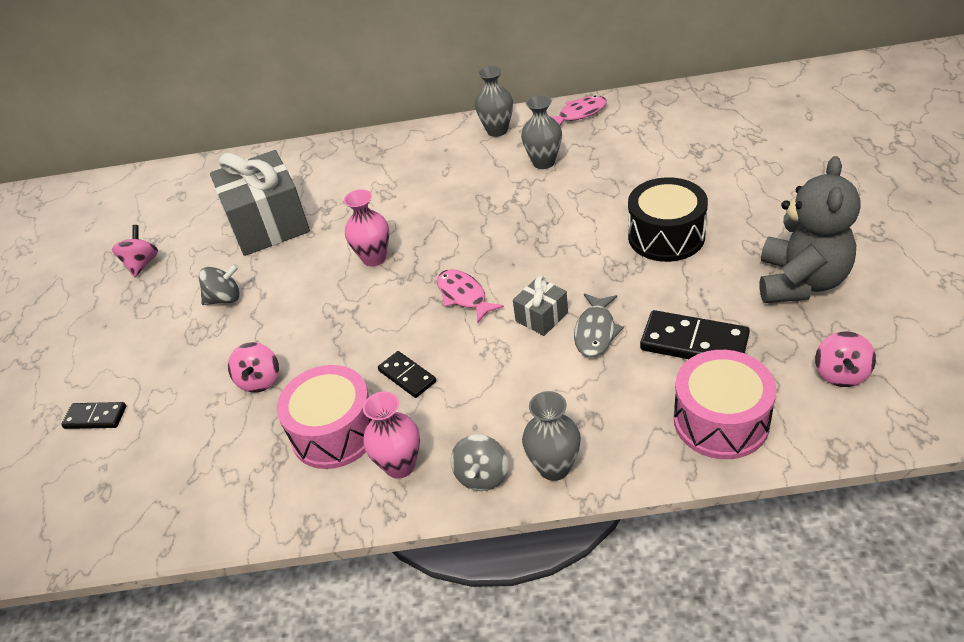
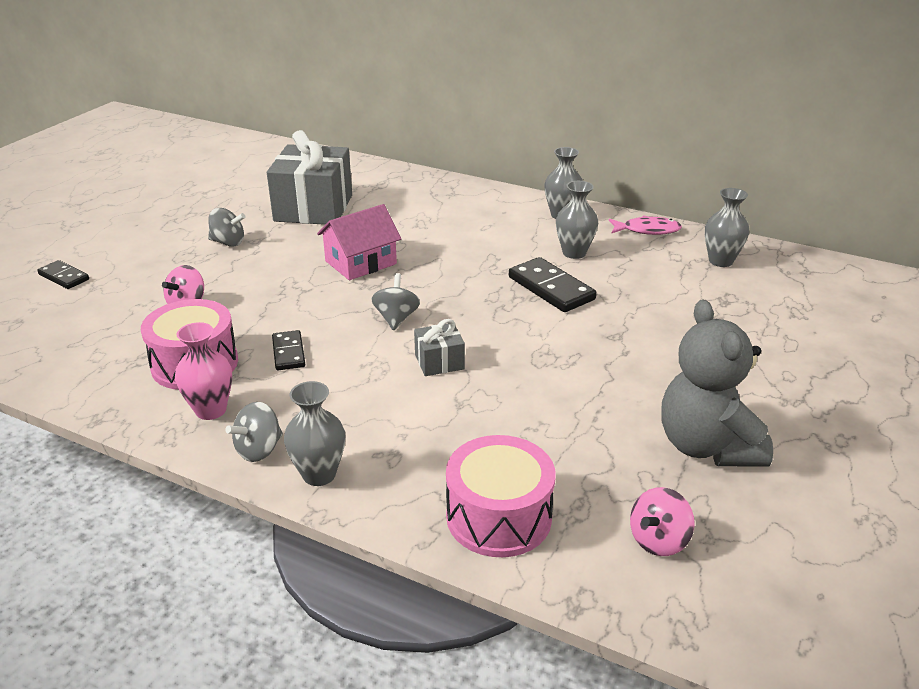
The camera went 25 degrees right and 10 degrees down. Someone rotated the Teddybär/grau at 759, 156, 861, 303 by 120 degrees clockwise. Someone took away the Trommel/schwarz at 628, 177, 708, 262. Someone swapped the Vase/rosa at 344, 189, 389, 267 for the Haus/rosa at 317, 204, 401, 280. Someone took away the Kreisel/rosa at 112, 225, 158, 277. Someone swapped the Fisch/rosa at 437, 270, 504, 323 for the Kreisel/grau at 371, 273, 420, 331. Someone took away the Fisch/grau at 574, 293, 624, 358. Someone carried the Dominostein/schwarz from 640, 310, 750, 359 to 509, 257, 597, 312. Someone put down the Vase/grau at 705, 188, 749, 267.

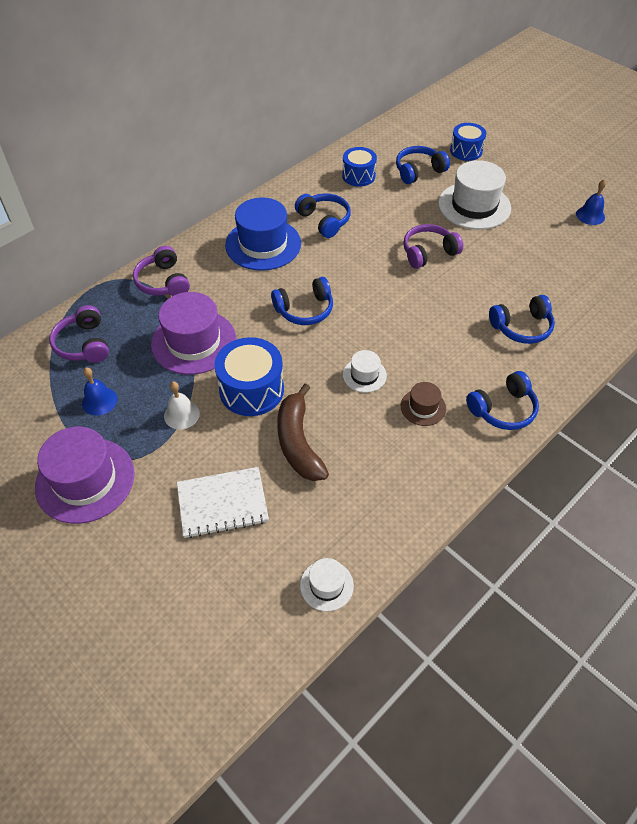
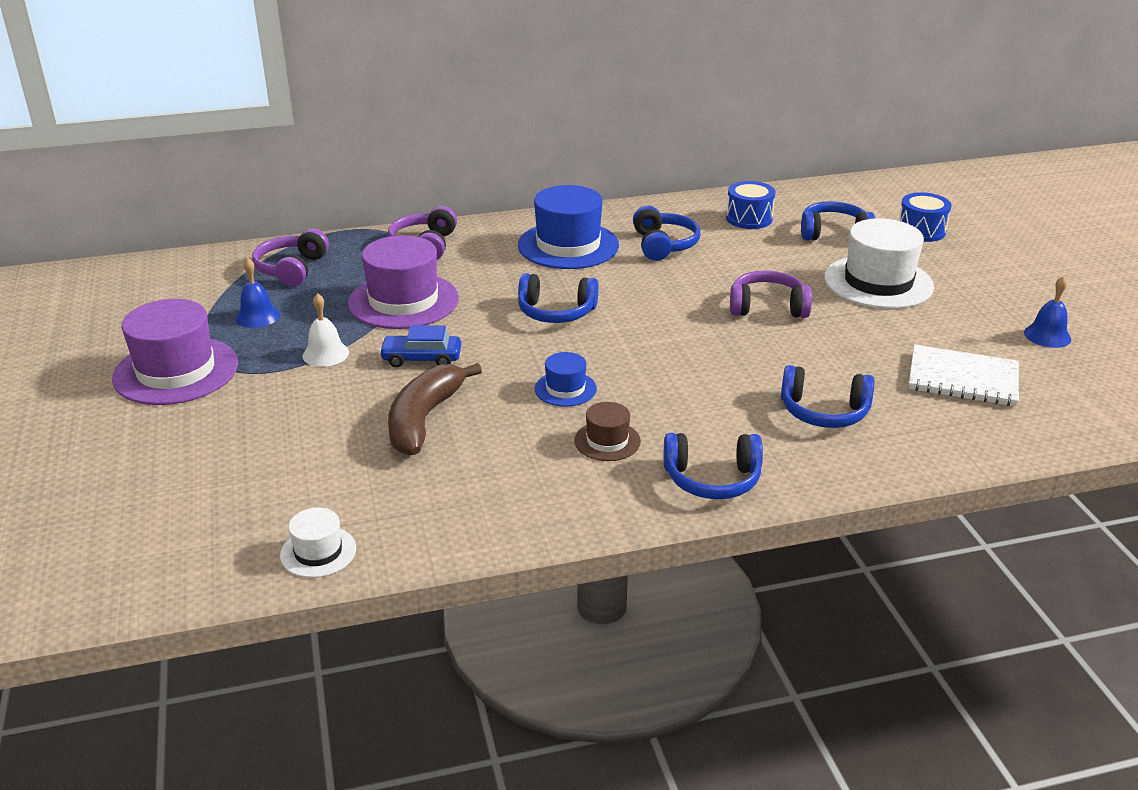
The camera went 30 degrees right and 20 degrees down. Someone swapped the Trommel/blau at 215, 337, 284, 416 for the Auto/blau at 379, 325, 461, 367. Someone repainted the Hut/weiß at 343, 350, 387, 393, which became the Hut/blau at 535, 352, 597, 407. Someone carried the Notizbuch/weiß from 177, 467, 269, 538 to 909, 345, 1019, 406.

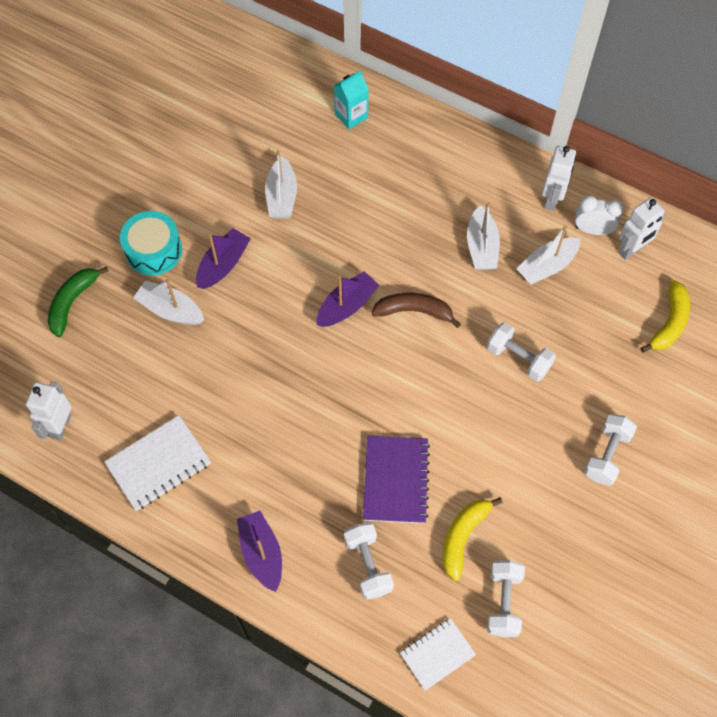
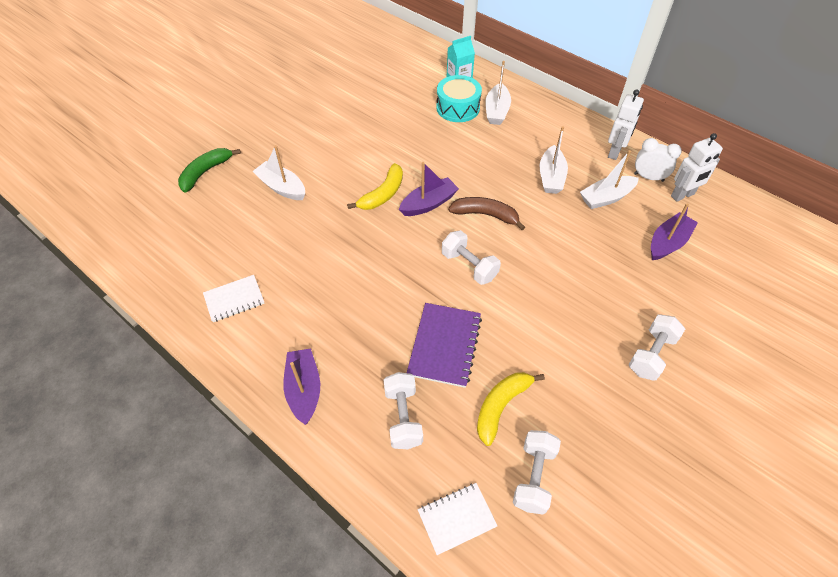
The camera went 10 degrees right and 10 degrees down. Someone carried the Boot/weiß from 265, 150, 297, 219 to 485, 61, 511, 125. Someone carried the Trommel/türkis from 120, 211, 182, 276 to 436, 75, 482, 122. Someone carried the Boot/lila from 196, 228, 251, 289 to 651, 203, 698, 260. Someone carried the Banane/gelb from 641, 280, 690, 352 to 347, 163, 403, 210. Someone carried the Hantel/weiß from 487, 322, 556, 381 to 442, 230, 501, 285. Someone took away the Roboter/weiß at 26, 381, 72, 441. Someone scaled the Notizbuch/weiß at 104, 415, 211, 511 by 0.66.

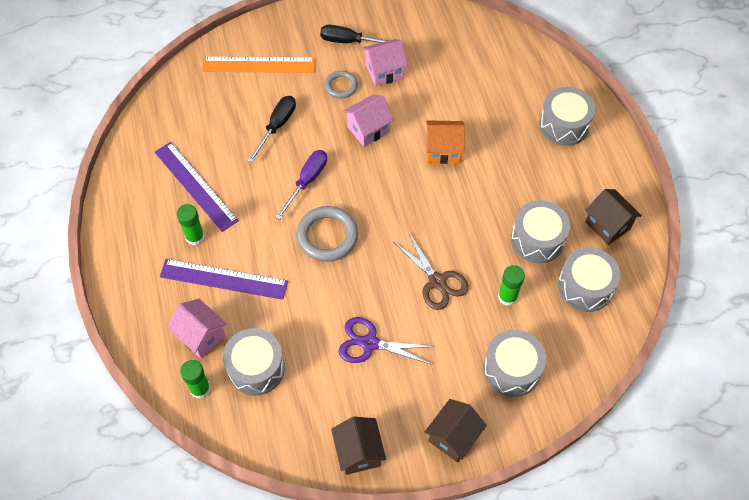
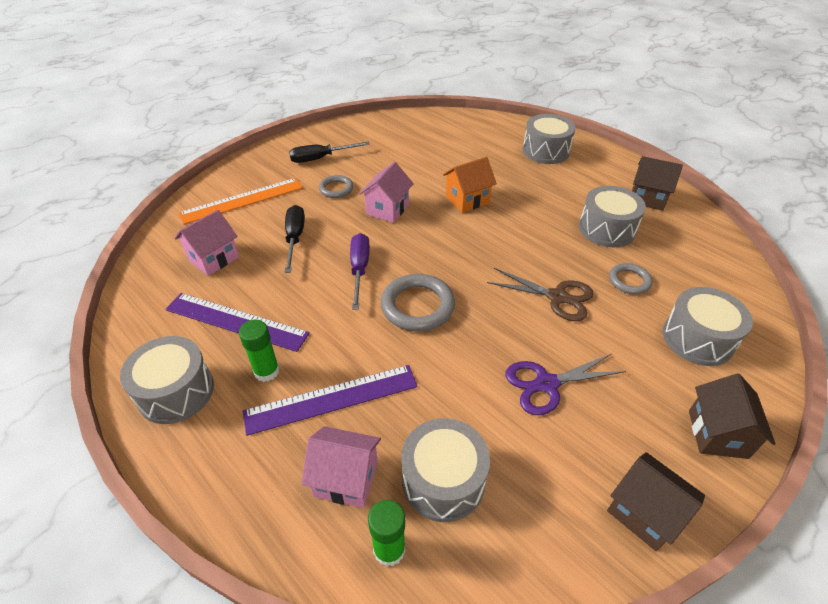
The camera went 30 degrees left and 15 degrees down. Someone carried the Haus/rosa from 362, 39, 408, 86 to 174, 210, 239, 276. Someone carried the Trommel/grau from 558, 247, 620, 312 to 120, 336, 214, 424. Someone swapped the Klebestift/grün at 498, 265, 525, 306 for the Ring/grau at 609, 263, 652, 294.

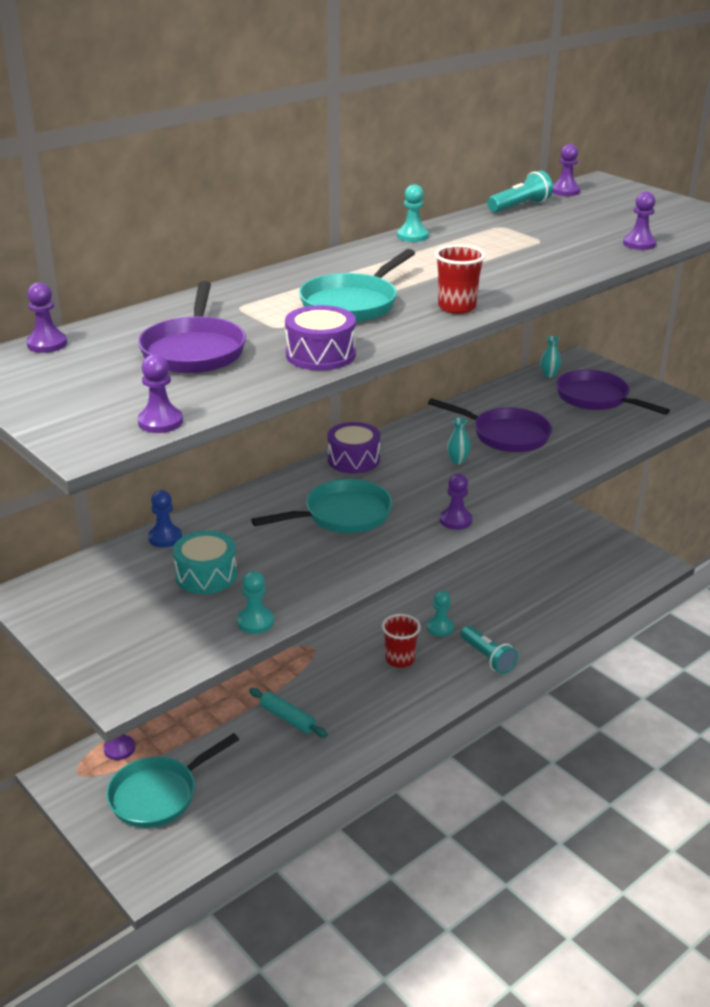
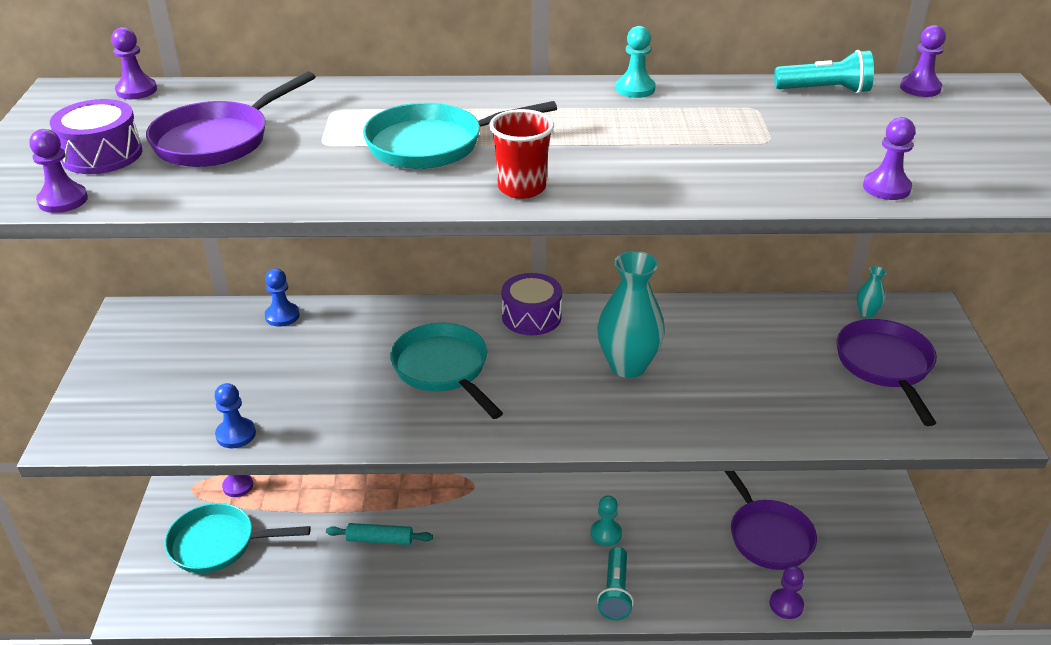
The camera went 40 degrees right and 5 degrees up. Someone carried the Trommel/lila from 285, 305, 356, 371 to 50, 99, 142, 174. Someone carried the Pfanne/lila from 428, 398, 552, 452 to 725, 471, 817, 570. Someone scaled the Vase/türkis at 447, 418, 471, 464 by 2.29. Someone carried the Bauer/lila from 440, 474, 472, 530 to 769, 566, 804, 619. Someone rotated the Pfanne/türkis at 251, 479, 393, 533 by 135 degrees counterclockwise. Someone took away the Trommel/türkis at 173, 531, 237, 594. Someone repainted the Bauer/türkis at 237, 571, 274, 634, which became the Bauer/blau at 214, 383, 256, 448. Someone took away the Becher/rot at 382, 614, 421, 668. Someone rotated the Nudelholz/türkis at 249, 688, 328, 738 by 75 degrees counterclockwise.

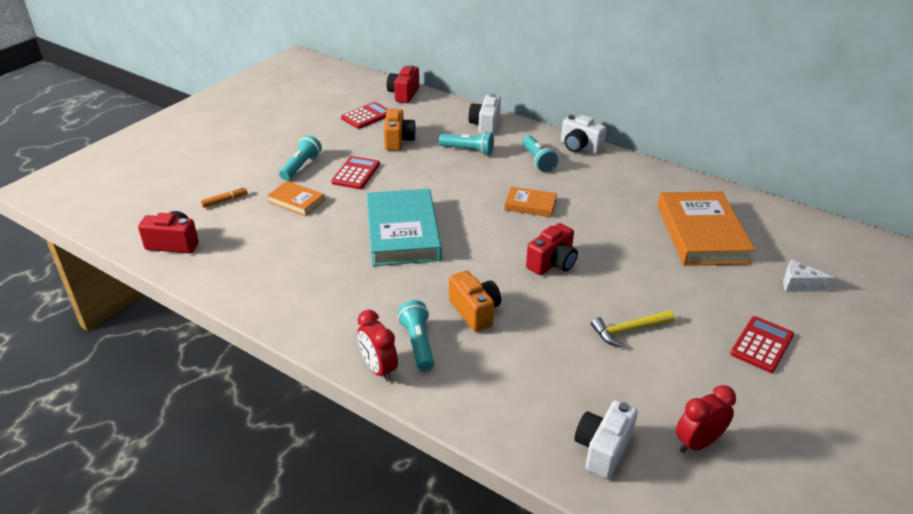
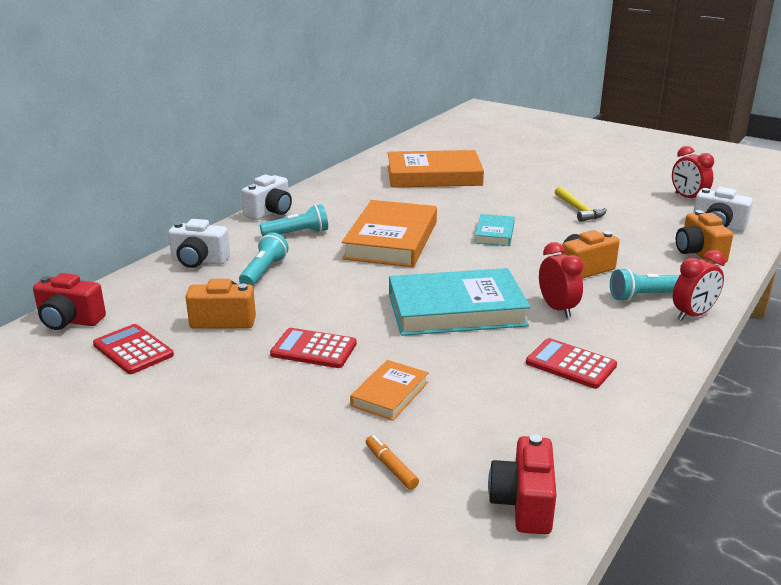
The camera went 90 degrees left and 10 degrees down. Someone took away the Taschenlampe/türkis at 279, 135, 322, 180. Someone scaled the Buch/orange at 504, 187, 557, 217 by 2.01. Someone swapped the Kamera/rot at 526, 223, 578, 275 for the Buch/türkis at 475, 214, 515, 246. Someone took away the Käse/weiß at 783, 259, 835, 292. Someone carried the Taschenrechner/rot from 730, 316, 794, 373 to 526, 338, 617, 389. Someone put down the Kamera/orange at 676, 210, 733, 264. Someone put down the Wecker/rot at 539, 242, 583, 318.

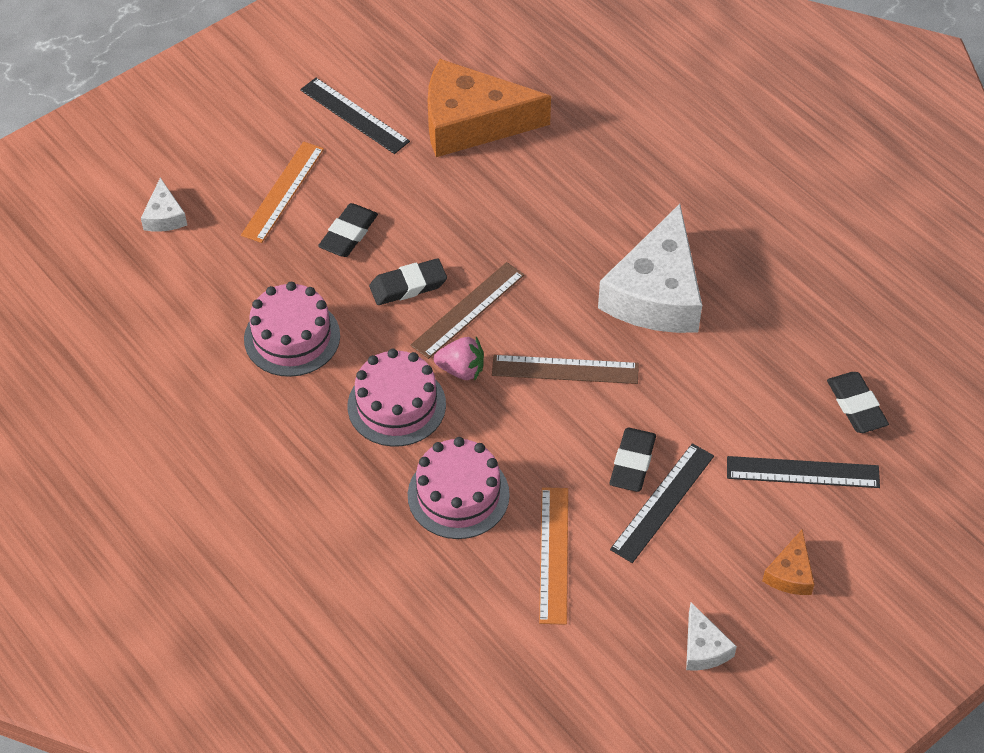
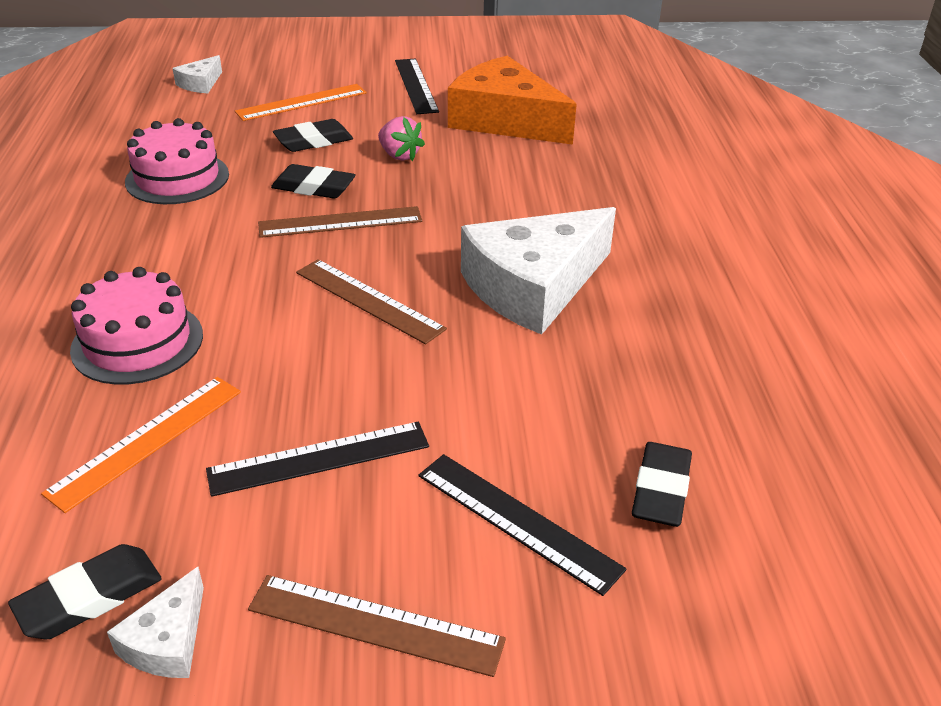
The camera went 35 degrees right and 15 degrees down. Someone carried the Erdbeere/rosa from 434, 337, 484, 381 to 378, 116, 425, 161. Someone took away the Kuchen/rosa at 348, 349, 446, 447. Someone carried the Radiergummi/schwarz from 610, 428, 656, 492 to 8, 544, 162, 639. Someone swapped the Käse/orange at 762, 530, 814, 595 for the Lineal/braun at 248, 575, 506, 677.

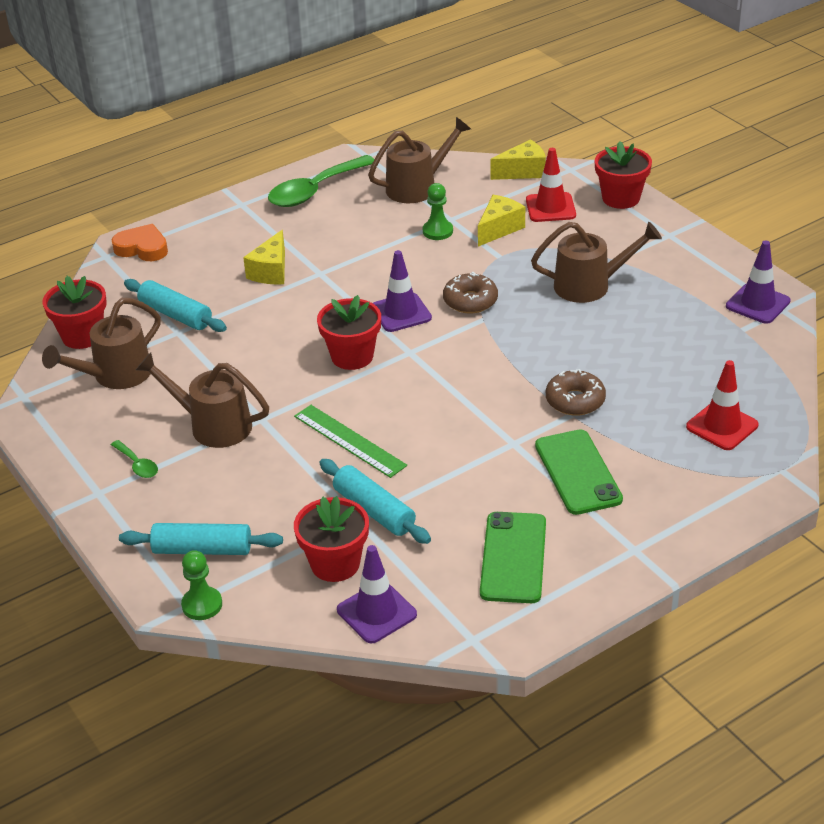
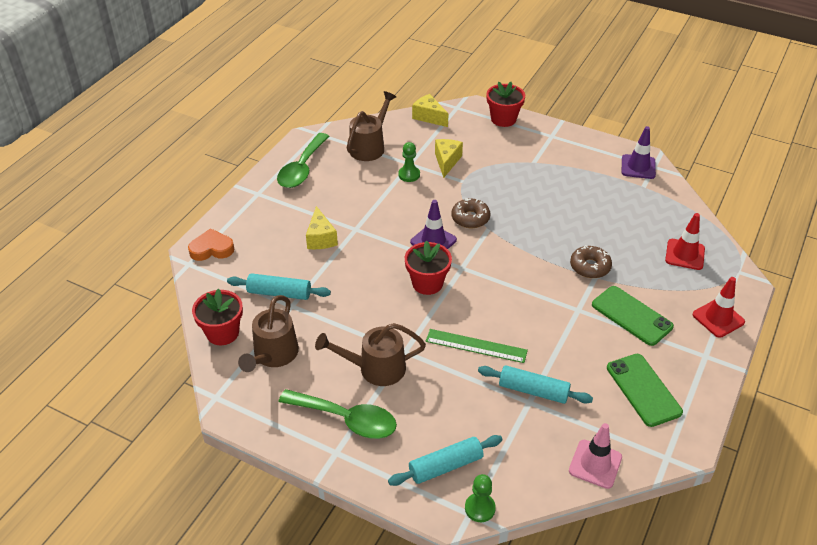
The camera went 30 degrees left and 5 degrees up. Someone rotated the Käse/gelb at 490, 139, 546, 180 by 90 degrees counterclockwise. Someone carried the Leitkegel/rot from 526, 148, 576, 222 to 692, 277, 745, 338. Someone took away the Gießkanne/braun at 531, 222, 662, 303. Someone scaled the Löffel/grün at 111, 440, 158, 478 by 2.18. Someone took away the Blumentopf/rot at 294, 496, 369, 582. Someone repainted the Leitkegel/lila at 337, 545, 417, 644, which became the Leitkegel/rosa at 569, 423, 622, 489.

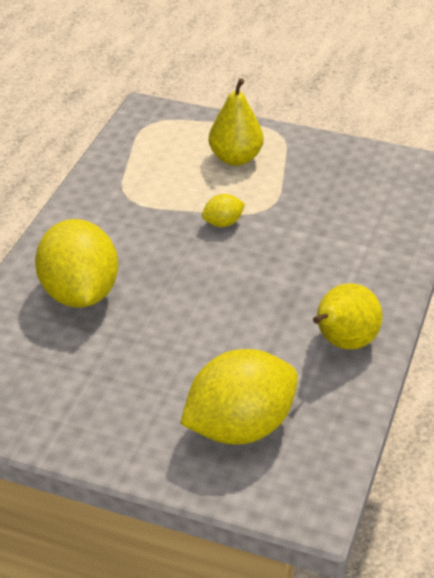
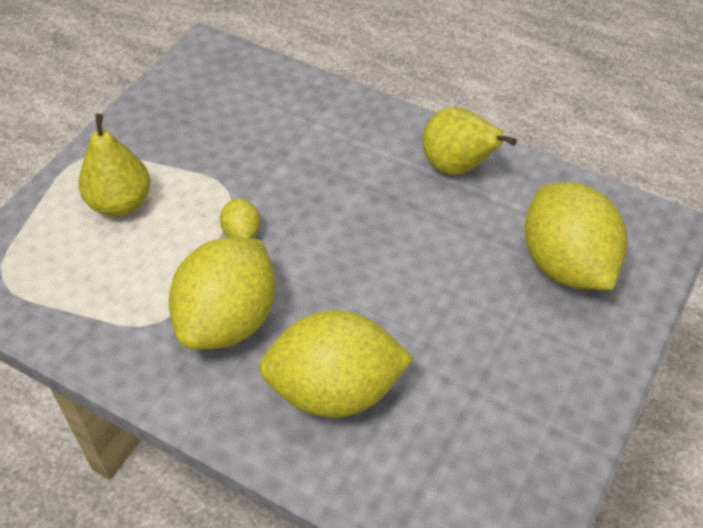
The camera went 80 degrees left and 10 degrees up. Someone put down the Zitrone/gelb at 169, 237, 276, 350.

